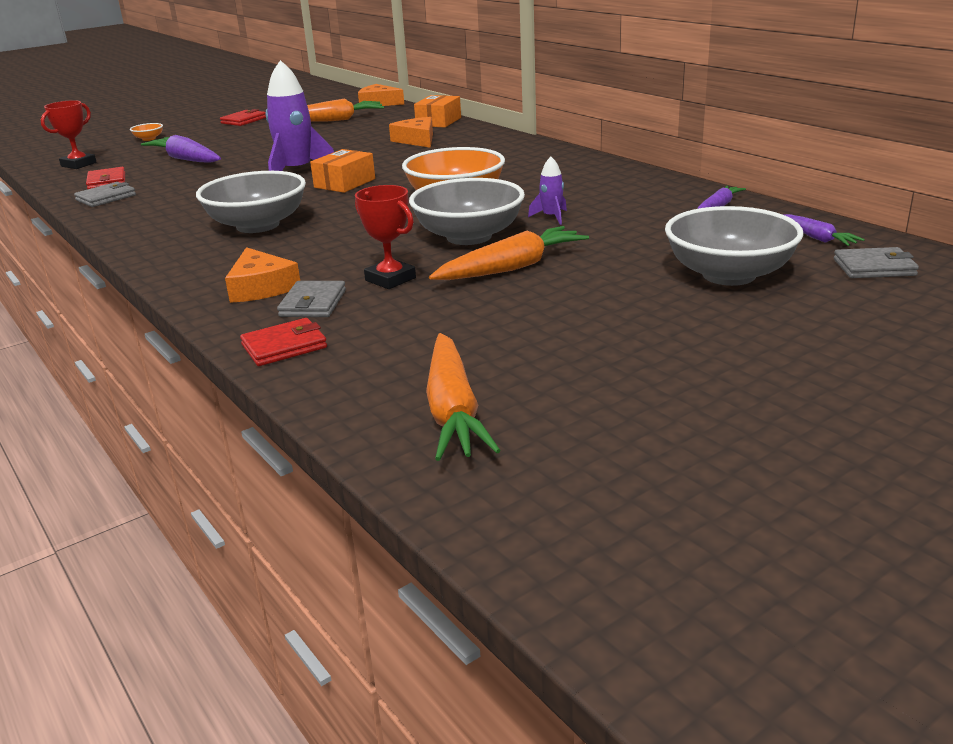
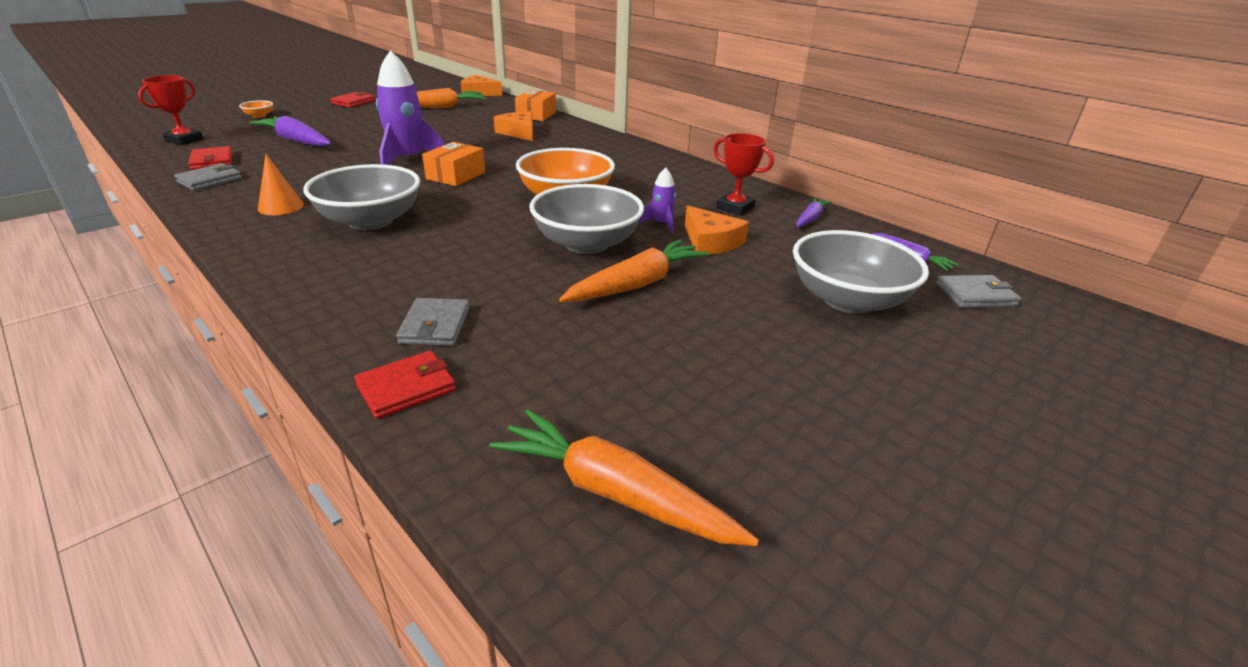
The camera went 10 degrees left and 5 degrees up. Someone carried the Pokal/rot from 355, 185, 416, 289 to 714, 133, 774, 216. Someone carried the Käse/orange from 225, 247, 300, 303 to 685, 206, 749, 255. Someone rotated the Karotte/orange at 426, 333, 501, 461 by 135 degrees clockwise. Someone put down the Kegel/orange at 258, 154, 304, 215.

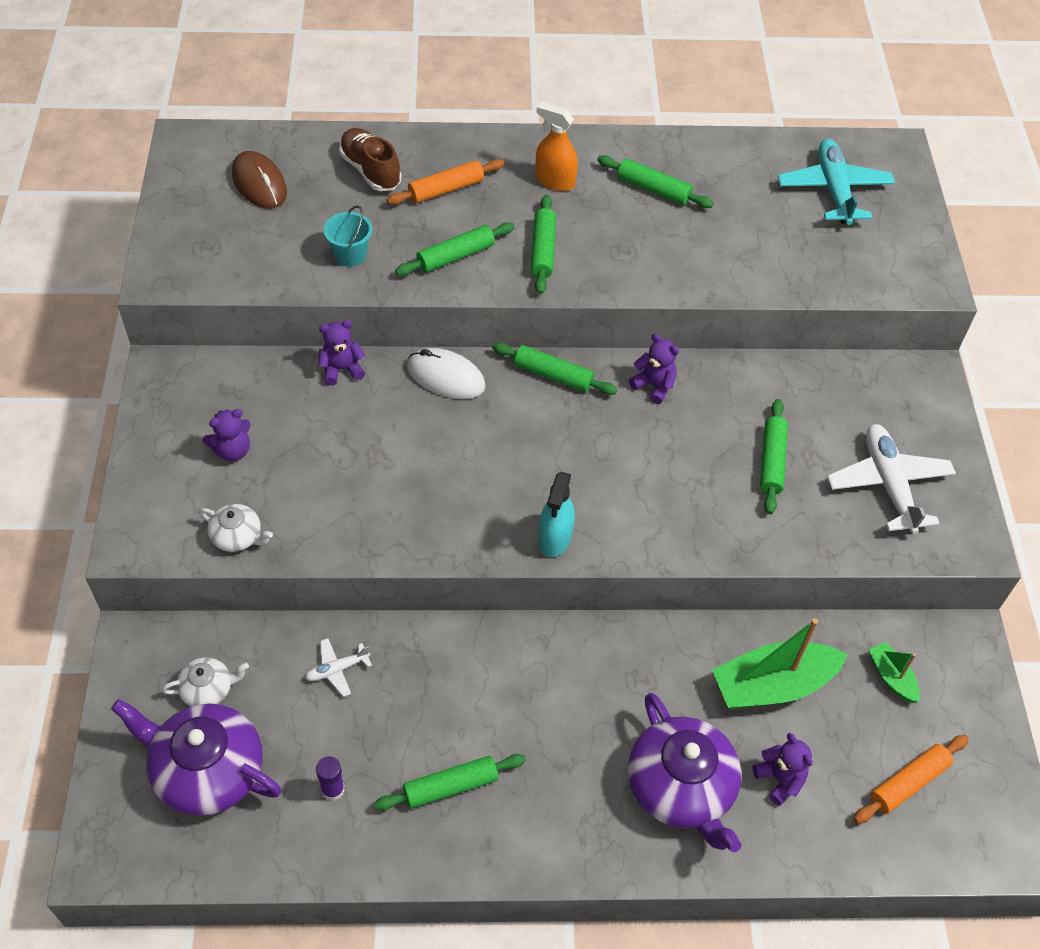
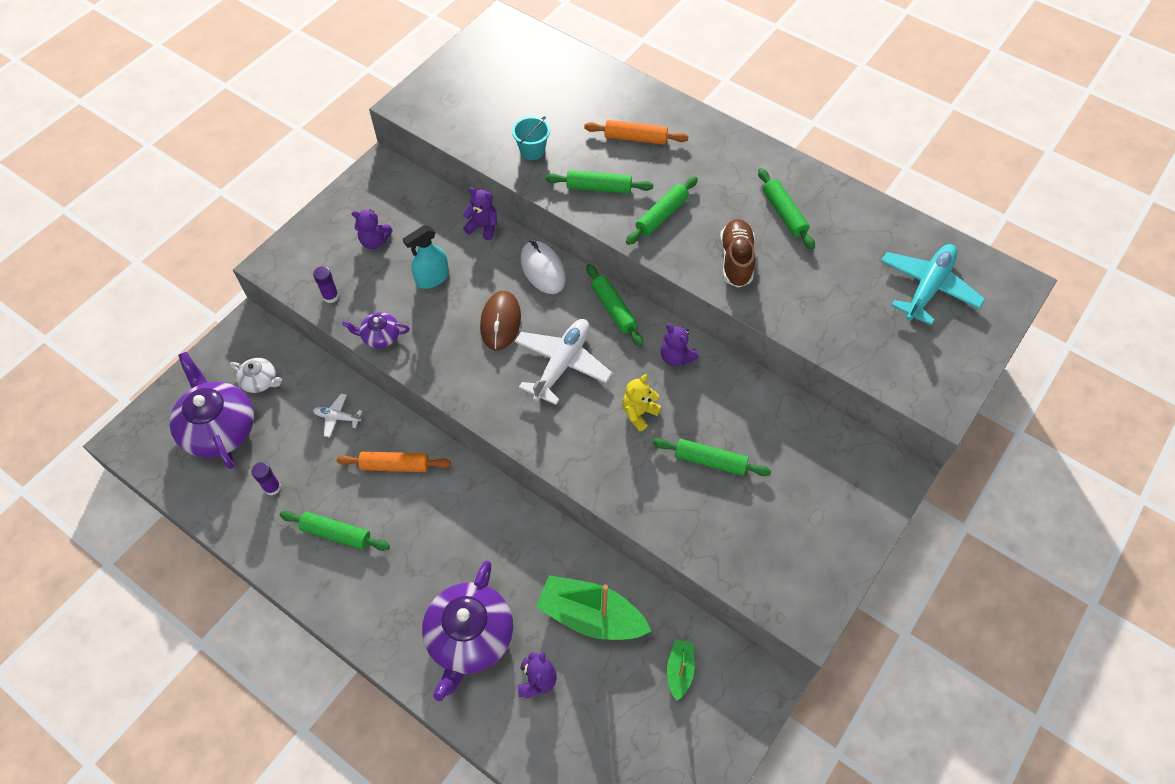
The camera went 40 degrees right and 5 degrees up. Someone took away the Sprühflasche/orange at 535, 102, 578, 191. Someone carried the Schuh/braun from 339, 128, 401, 191 to 720, 219, 755, 288. Someone carried the Computermaus/braun from 232, 151, 287, 209 to 480, 291, 521, 351. Someone rotated the Teddybär/lila at 629, 334, 679, 404 by 150 degrees clockwise. Someone rotated the Nudelholz/grün at 760, 399, 788, 514 by 60 degrees clockwise. Someone carried the Flugzeug/weiß from 827, 424, 956, 534 to 515, 319, 612, 405. Someone carried the Sprühflasche/türkis from 538, 471, 575, 557 to 403, 226, 449, 289. Someone swapped the Teekanne/weiß at 199, 504, 273, 552 for the Klebestift/lila at 313, 266, 339, 303. Someone carried the Nudelholz/orange from 854, 735, 969, 824 to 337, 451, 451, 472. Someone put down the Teekanne/lila at 342, 312, 410, 348. Someone put down the Teddybär/gelb at 622, 374, 662, 432.

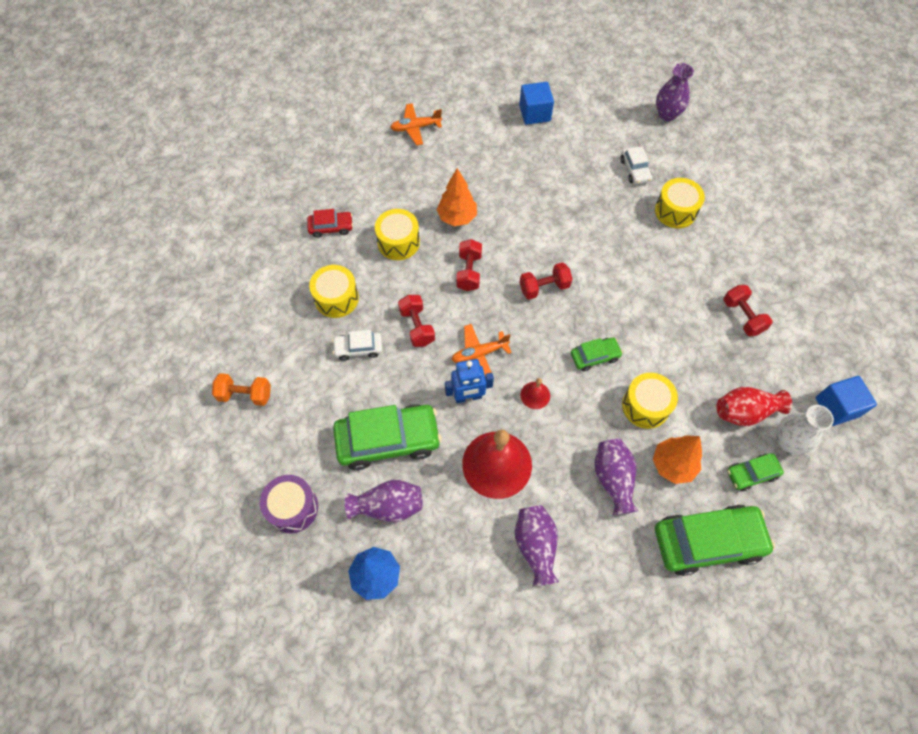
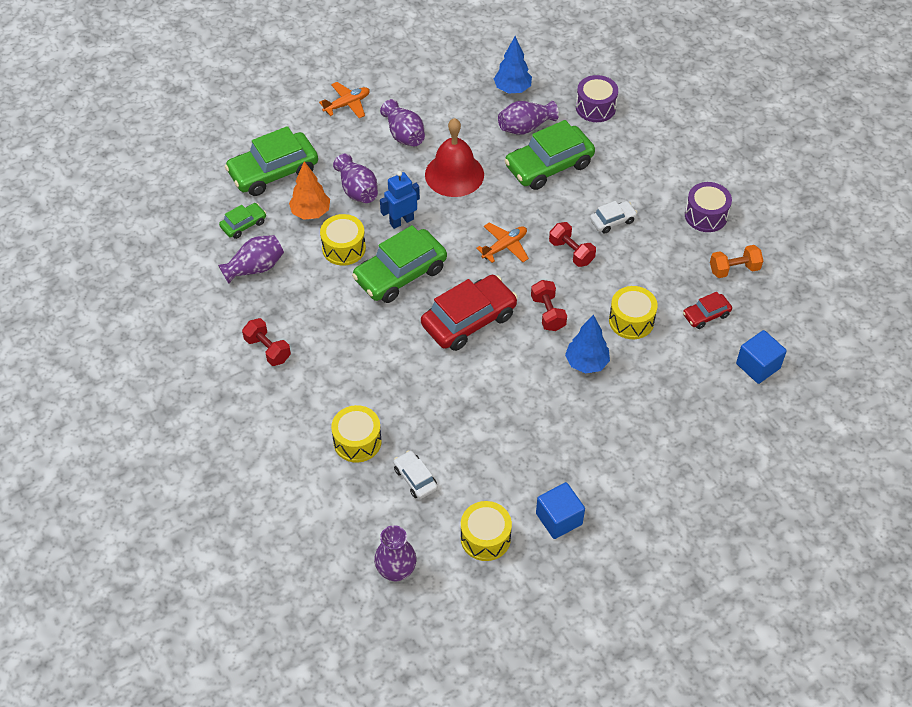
The camera went 160 degrees right and 10 degrees down. Someone carried the Flugzeug/orange from 390, 103, 442, 146 to 319, 82, 370, 118. Someone repainted the Baum/orange at 437, 168, 477, 226, which became the Baum/blau at 565, 315, 610, 374. Someone swapped the Hantel/rot at 520, 262, 572, 300 for the Auto/rot at 421, 275, 518, 351. Someone carried the Trommel/gelb from 309, 265, 359, 318 to 461, 501, 512, 561. Someone scaled the Auto/grün at 571, 337, 623, 371 by 1.99. Someone carried the Roboter/blau from 445, 359, 494, 403 to 380, 171, 420, 229. Someone carried the Hantel/orange from 212, 373, 271, 406 to 710, 245, 763, 278. Someone carried the Kubus/blau from 815, 376, 877, 426 to 736, 330, 787, 384. Someone took away the Glocke/rot at 520, 378, 550, 409. Someone repainted the Vase/rot at 717, 387, 792, 426, which became the Vase/lila at 218, 235, 284, 284. Someone took away the Vase/weiß at 776, 405, 834, 454. Someone put down the Trommel/lila at 685, 182, 732, 232.

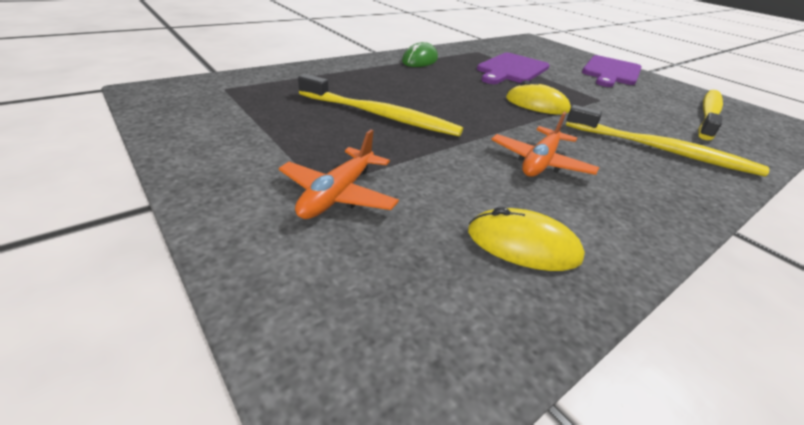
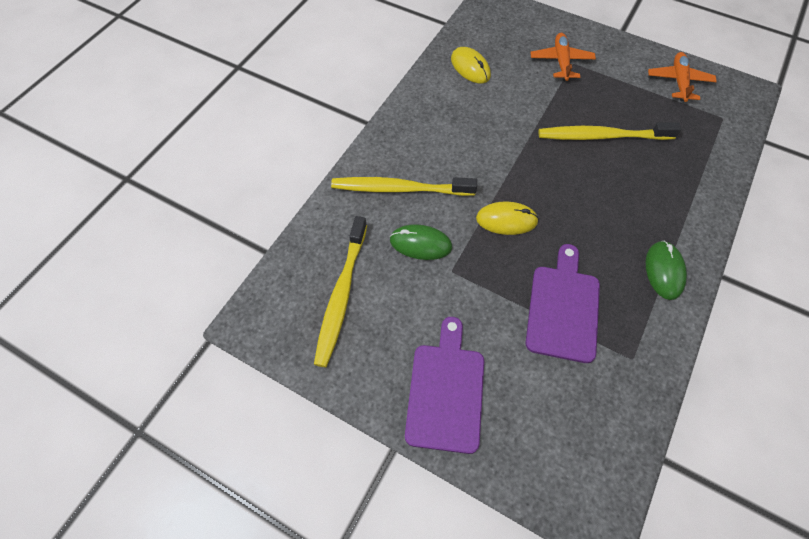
The camera went 160 degrees right and 25 degrees up. Someone carried the Flugzeug/orange from 491, 112, 599, 177 to 648, 52, 717, 102. Someone rotated the Computermaus/gelb at 468, 207, 585, 271 by 60 degrees clockwise. Someone put down the Computermaus/grün at 390, 224, 452, 260.

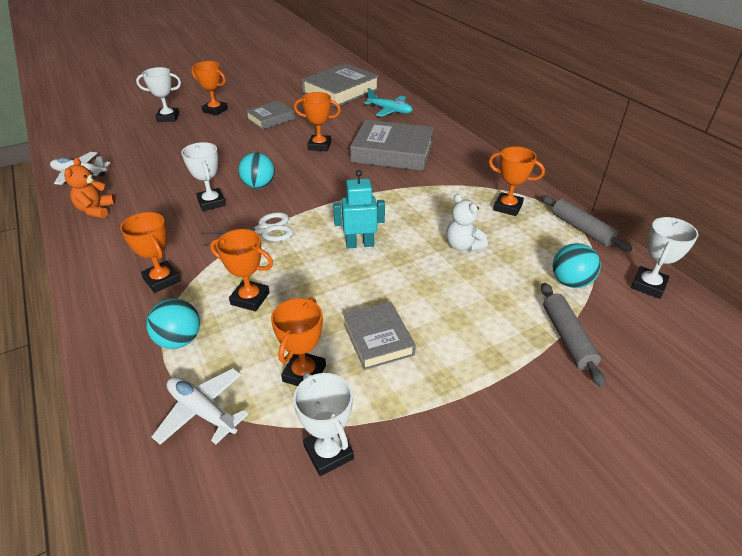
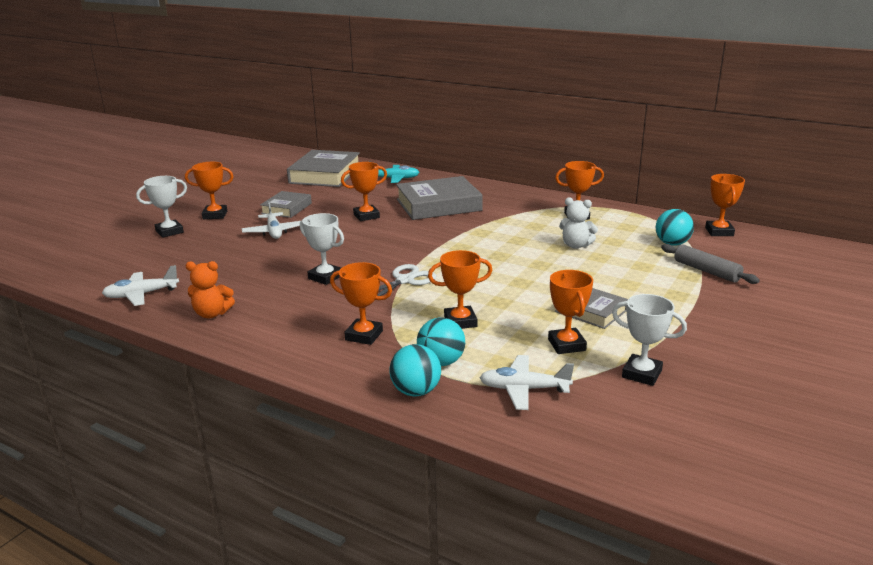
The camera went 30 degrees left and 15 degrees down. Someone carried the Ball/türkis from 238, 152, 275, 189 to 389, 344, 441, 397. Someone rotated the Teddybär/orange at 64, 158, 115, 218 by 60 degrees counterclockwise. Someone took away the Roboter/türkis at 333, 170, 385, 248. Someone took away the Nudelholz/grau at 541, 195, 632, 252. Someone repainted the Pokal/weiß at 631, 217, 699, 299, which became the Pokal/orange at 705, 174, 745, 236. Someone put down the Flugzeug/weiß at 242, 201, 301, 239.

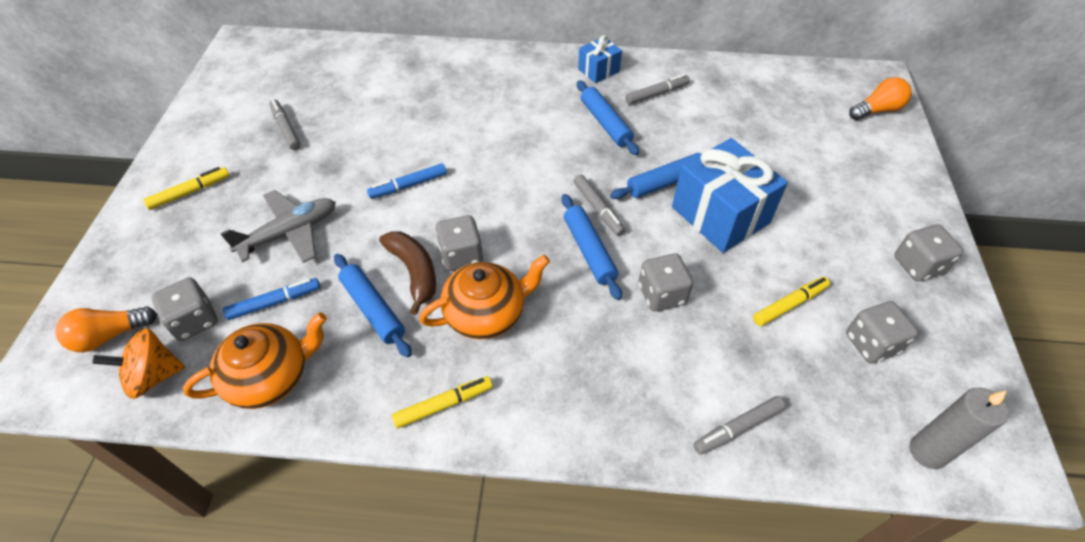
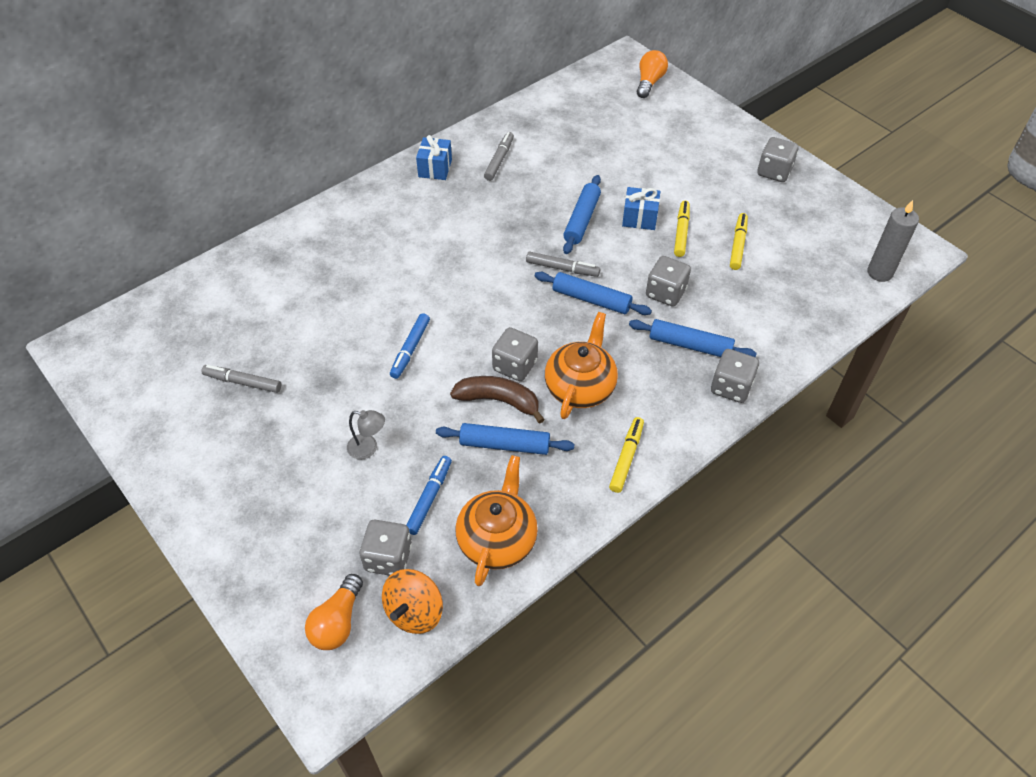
The camera went 45 degrees left and 0 degrees up. Someone carried the Nudelholz/blau from 577, 80, 639, 155 to 629, 319, 757, 357. Someone scaled the Geschenk/blau at 672, 138, 788, 253 by 0.52. Someone carried the Filzstift/gelb from 143, 167, 230, 210 to 674, 201, 690, 257. Someone swapped the Flugzeug/grau at 220, 190, 336, 263 for the Lampe/grau at 347, 410, 385, 460. Someone carried the Spielwürfel/grau from 846, 301, 918, 364 to 711, 349, 759, 403. Someone took away the Filzstift/grau at 693, 396, 785, 455.

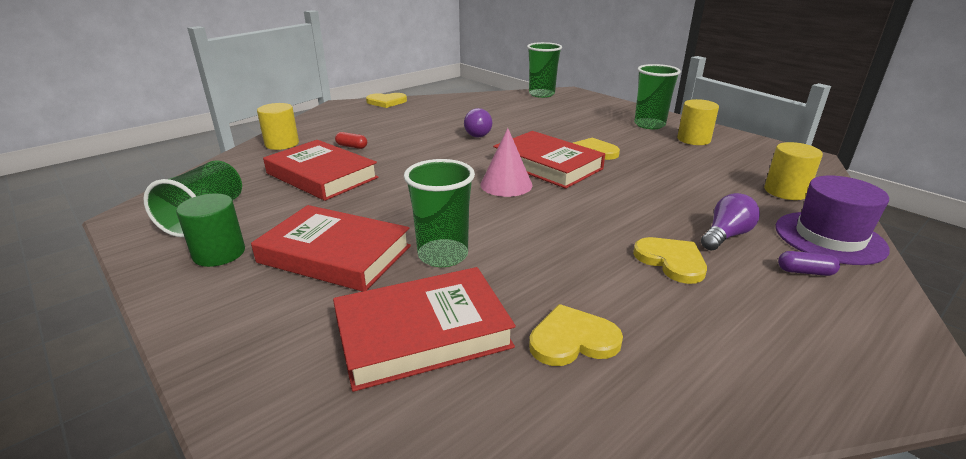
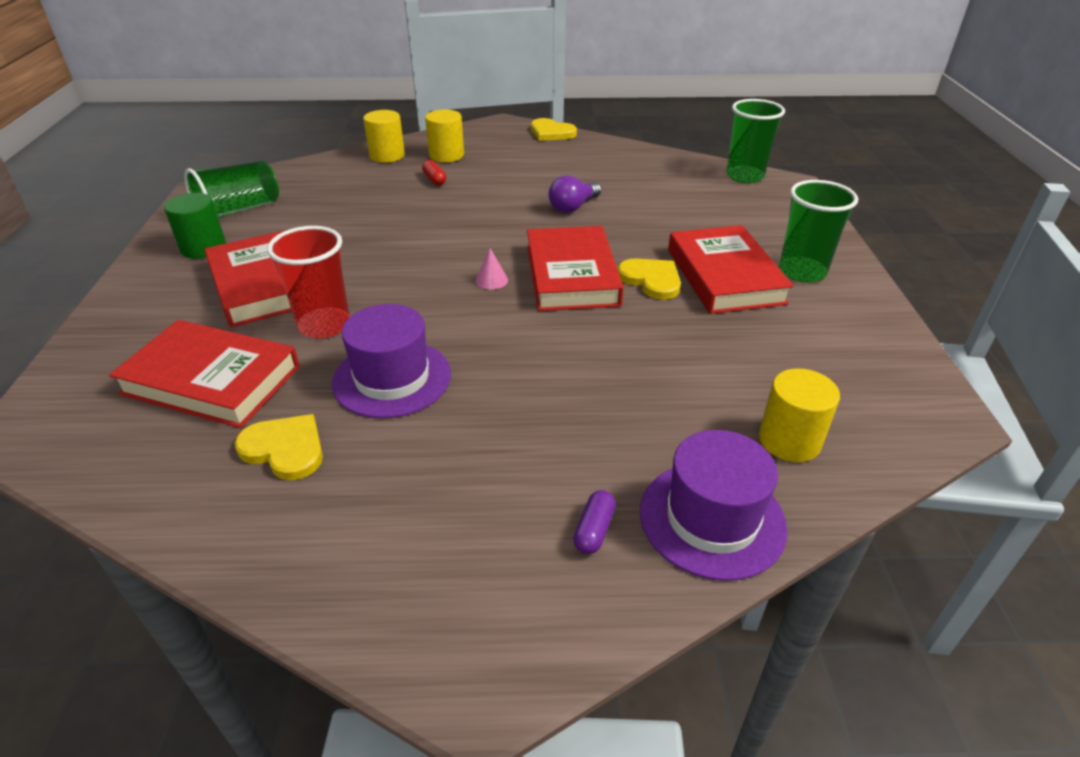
The camera went 40 degrees right and 10 degrees up. Someone carried the Vollzylinder/gelb from 677, 99, 719, 145 to 425, 109, 464, 162. Someone scaled the Kegel/rosa at 480, 128, 533, 197 by 0.52. Someone carried the Buch/rot from 263, 140, 378, 201 to 668, 225, 794, 314. Someone repainted the Becher/grün at 404, 159, 475, 267, which became the Becher/rot at 267, 226, 350, 338. Someone took away the Glühbirne/lila at 701, 193, 760, 250. Someone took away the Herz/gelb at 633, 237, 707, 284. Someone rotated the Kapsel/lila at 778, 251, 840, 276 by 60 degrees clockwise. Someone put down the Hut/lila at 332, 304, 451, 418.

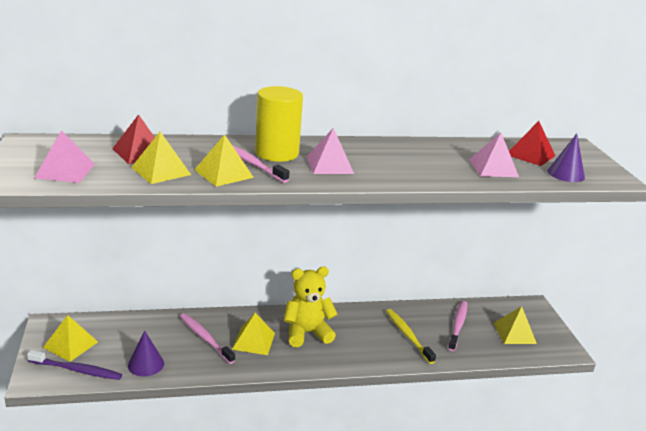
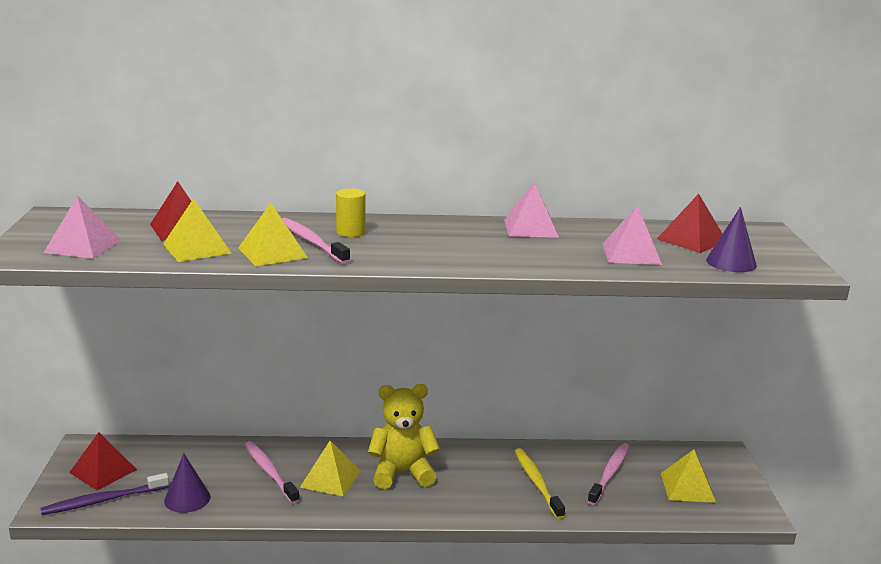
The camera went 10 degrees right and 5 degrees down. Someone scaled the Vollzylinder/gelb at 255, 86, 303, 162 by 0.53. Someone carried the Pyramide/rosa from 307, 127, 354, 174 to 504, 182, 559, 238. Someone repainted the Pyramide/gelb at 43, 315, 98, 362, which became the Pyramide/rot at 69, 432, 137, 490. Someone rotated the Zahnbürste/lila at 27, 350, 122, 380 by 135 degrees clockwise.

